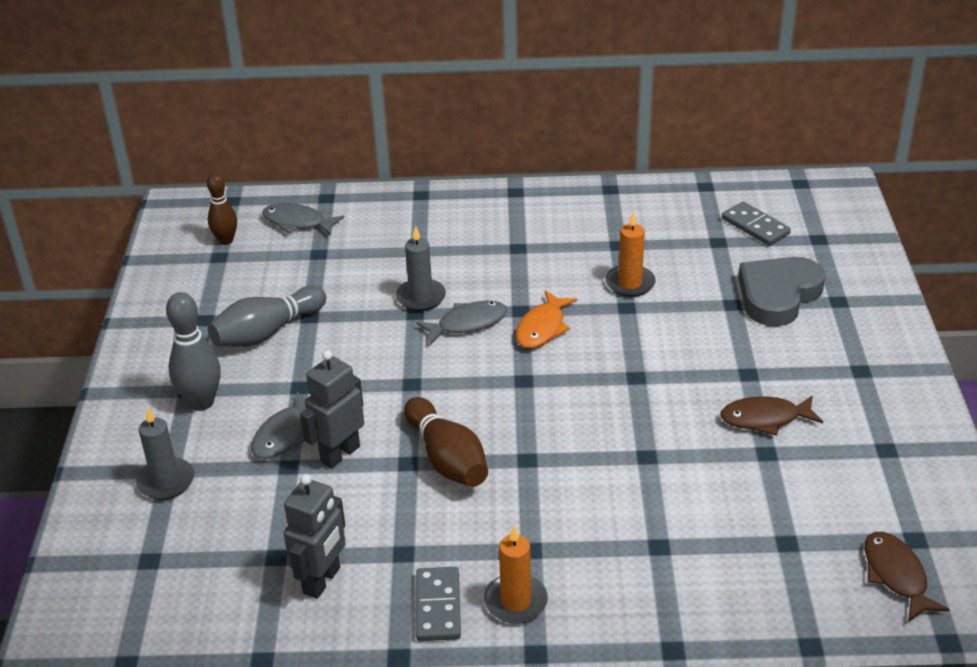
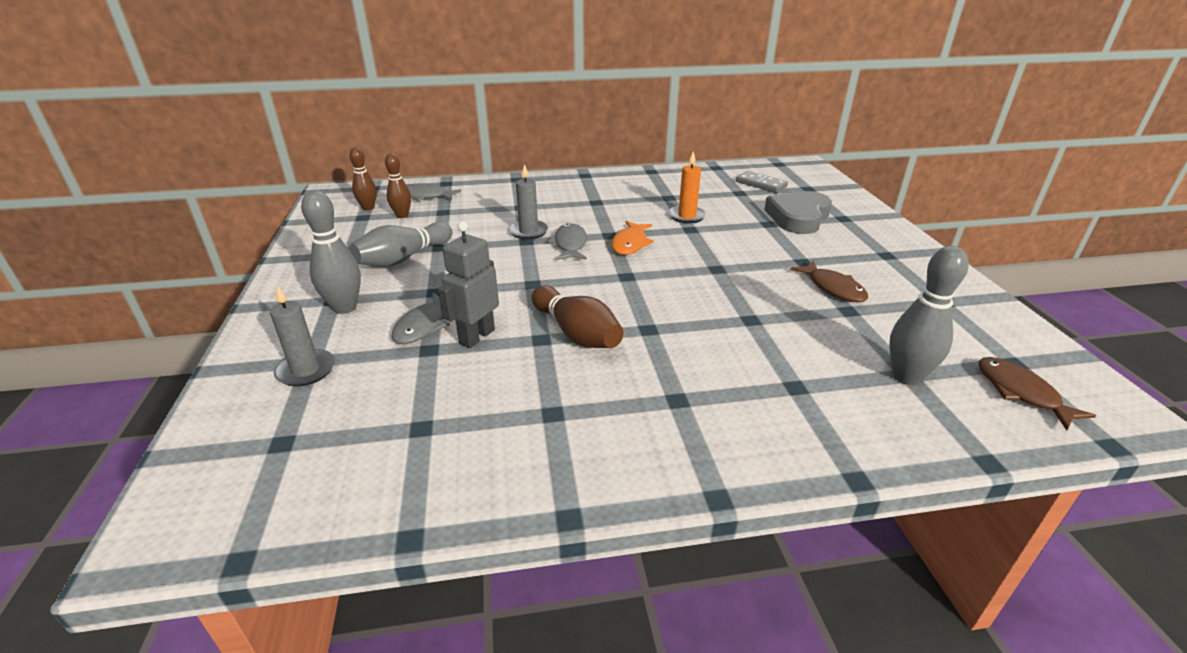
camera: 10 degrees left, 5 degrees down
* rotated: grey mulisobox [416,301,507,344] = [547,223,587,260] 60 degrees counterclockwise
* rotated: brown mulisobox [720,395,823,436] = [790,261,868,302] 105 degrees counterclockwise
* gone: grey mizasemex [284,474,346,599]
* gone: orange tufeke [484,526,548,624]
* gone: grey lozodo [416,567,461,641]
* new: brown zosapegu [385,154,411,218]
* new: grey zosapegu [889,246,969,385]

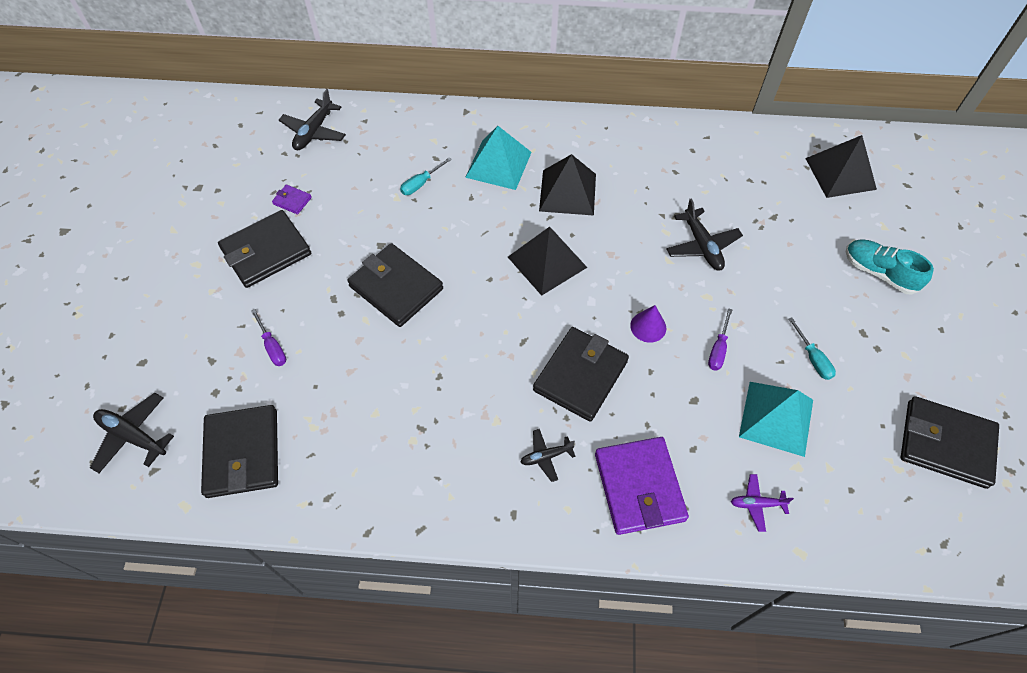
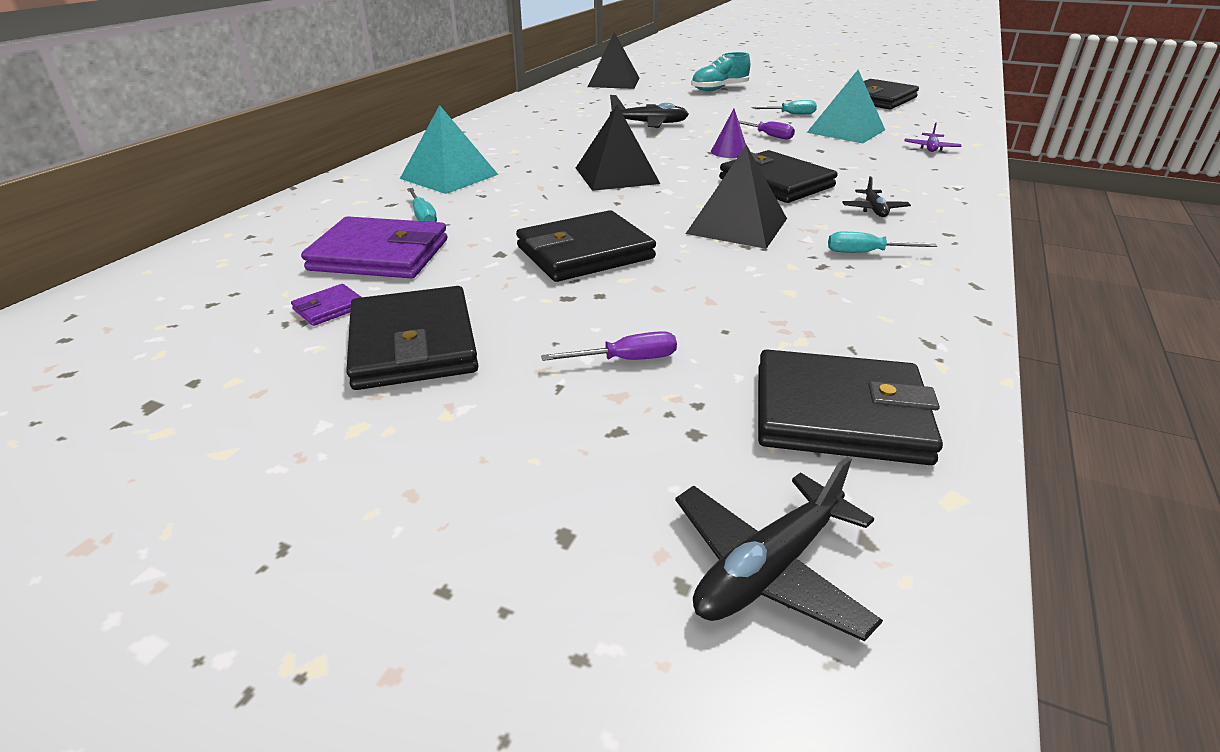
camera: 70 degrees left, 25 degrees down
* gone: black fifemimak [279,89,346,150]
* shifted: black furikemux [539,154,596,216] to [686,145,787,249]
* shifted: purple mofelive [595,437,689,535] to [301,216,448,278]
* new: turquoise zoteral [828,232,937,253]

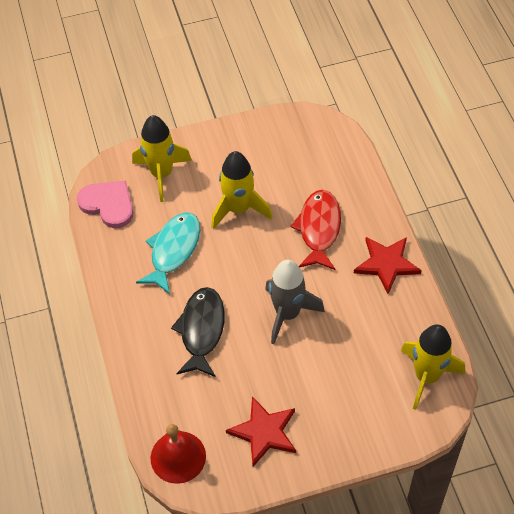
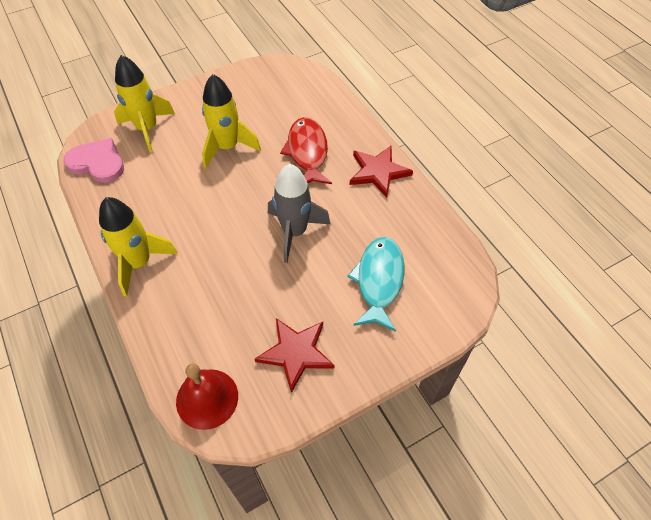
camera: 15 degrees left, 0 degrees up
* shifted: turquoise mulisobox [136,213,200,294] to [347,237,404,332]
* gone: black mulisobox [171,287,225,377]
* shifted: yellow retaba [401,324,465,410] to [99,197,178,296]

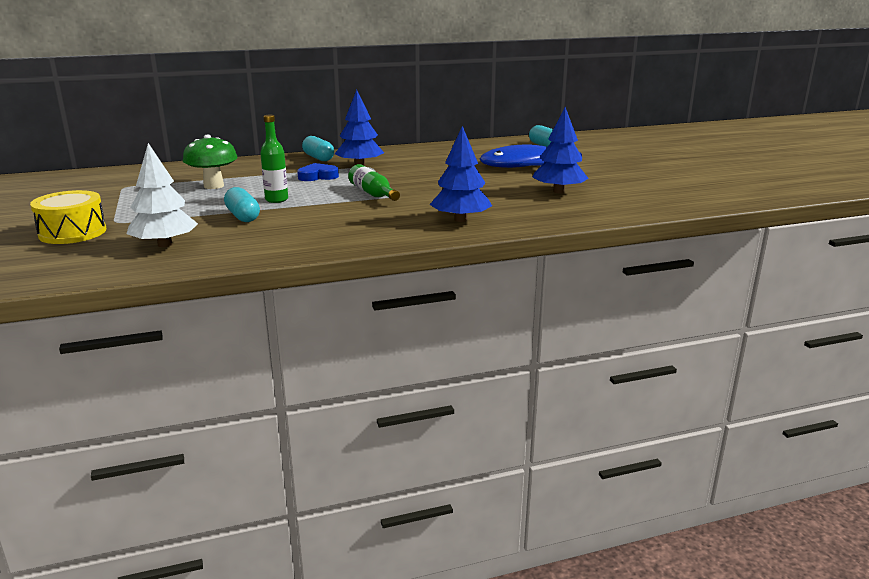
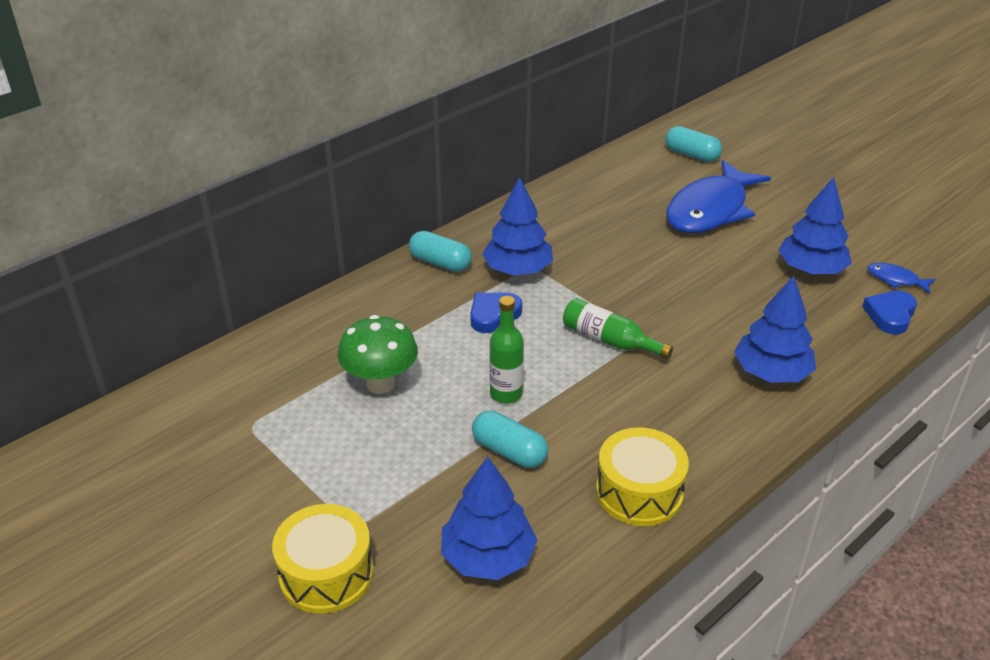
camera: 25 degrees left, 15 degrees up
* repainted: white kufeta [126,143,198,247] to blue kufeta [441,456,537,580]
* new: blue mulisobox [868,263,936,294]
* new: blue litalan [862,290,917,335]
* new: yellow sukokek [596,427,689,526]

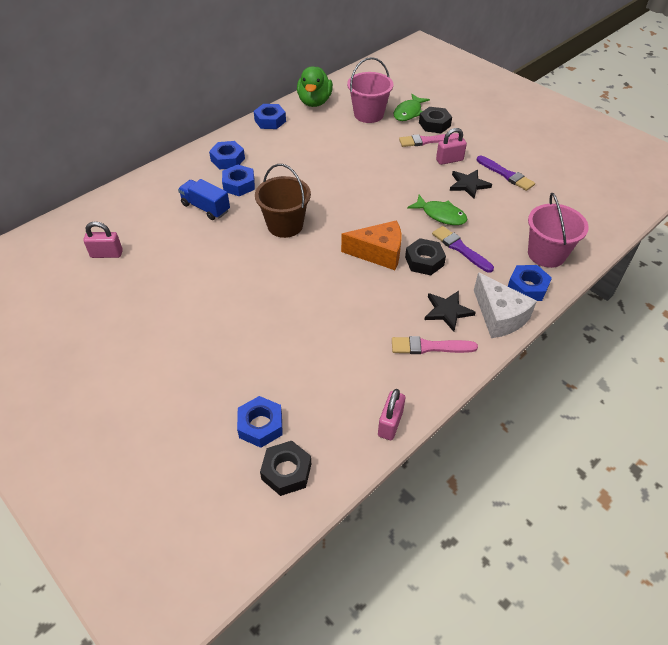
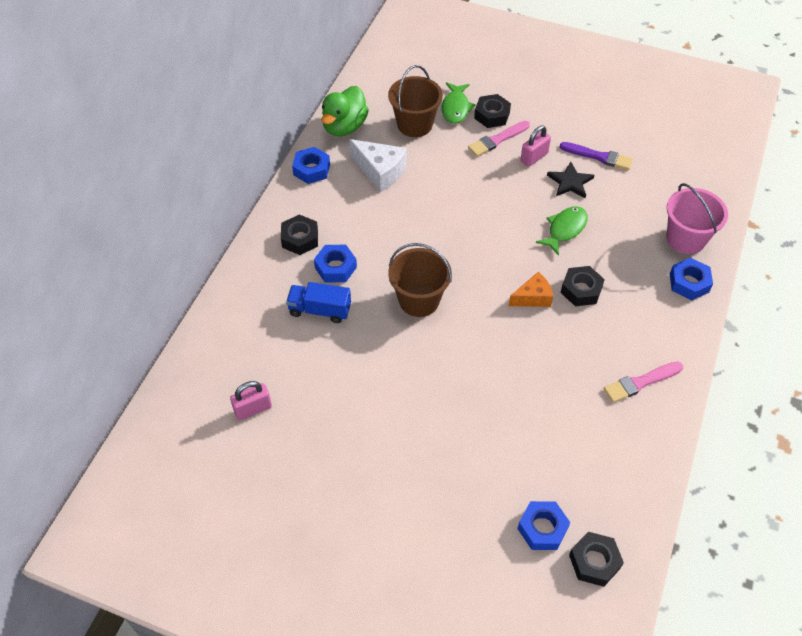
camera: 25 degrees left, 5 degrees up
* repainted: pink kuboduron [347,57,393,123] to brown kuboduron [388,65,443,137]
* rotated: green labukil [297,66,333,107] = [321,86,369,136] 45 degrees clockwise
* repainted: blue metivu [209,141,245,169] to black metivu [281,214,318,255]
* rotated: green mulisobox [407,195,467,225] = [536,206,588,256] 60 degrees counterclockwise
* scaled: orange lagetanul [341,220,402,270] = [509,272,553,307] x0.66
* gone: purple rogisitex [432,226,494,272]
* shifted: white lagetanul [474,272,537,338] to [350,139,406,192]
* gone: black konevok [424,291,476,332]
* gone: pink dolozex [378,389,405,440]

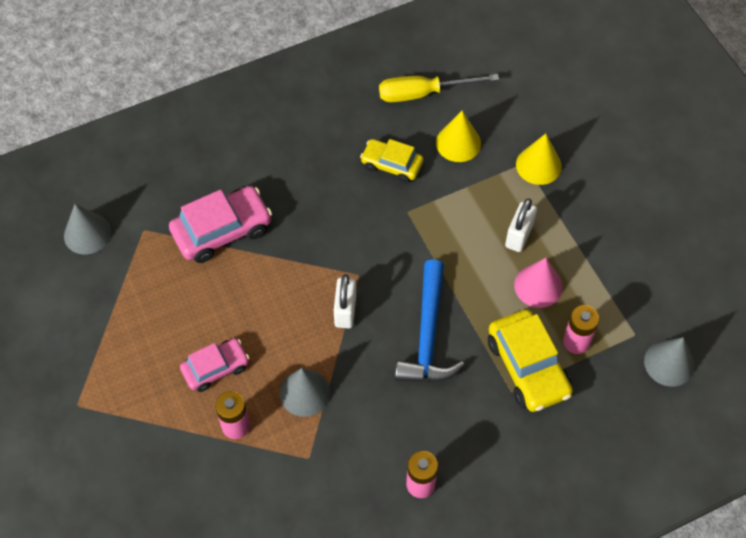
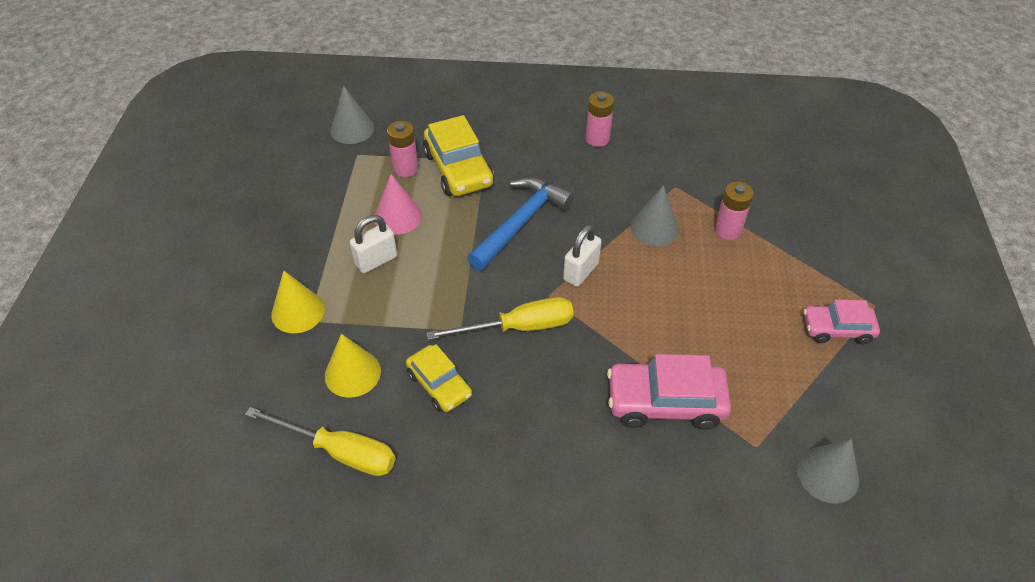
camera: 150 degrees left, 10 degrees down
* rotated: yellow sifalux [488,309,573,412] = [423,115,494,196] 150 degrees clockwise
* shifted: pink sifalux [180,338,249,392] to [803,299,880,344]
* new: yellow zoteral [427,297,574,340]

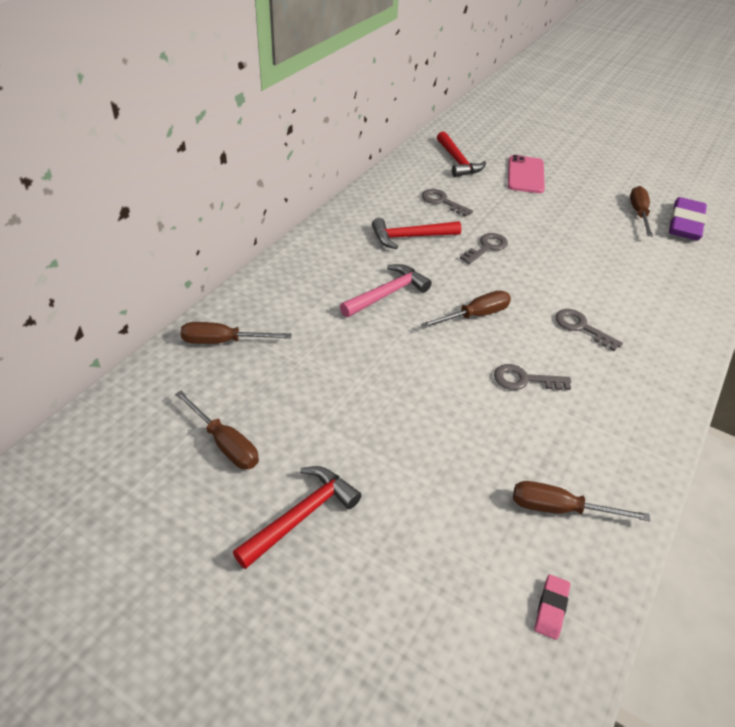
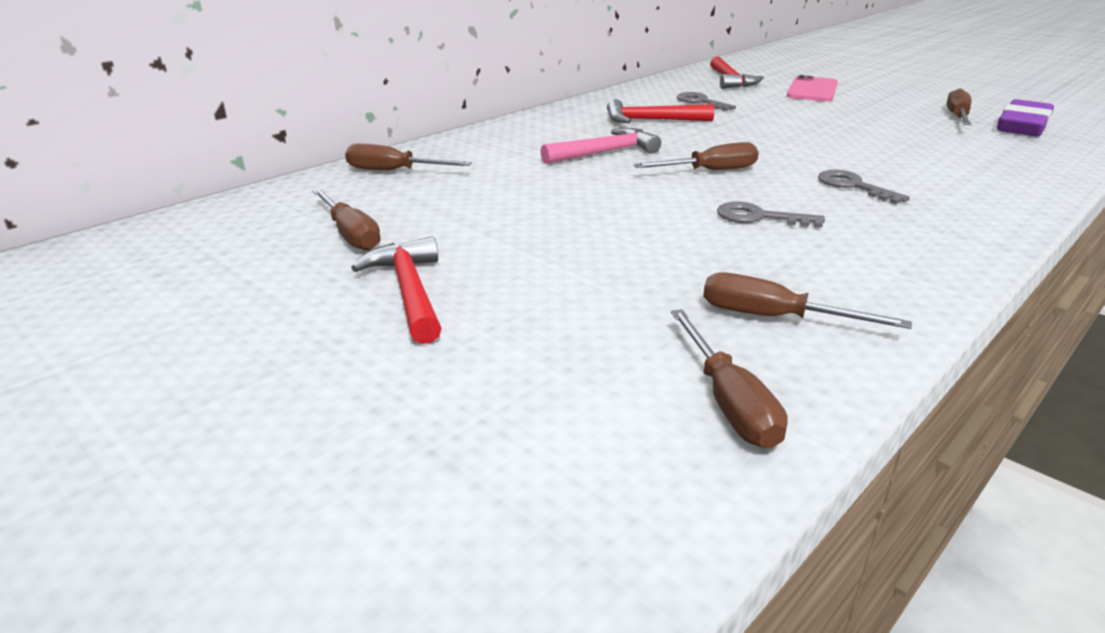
camera: 15 degrees right, 15 degrees down
* gone: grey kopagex [460,233,508,264]
* rotated: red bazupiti [233,466,362,569] = [351,237,441,344] 75 degrees counterclockwise
* swapped: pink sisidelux [534,574,570,640] to brown zoteral [671,309,788,449]

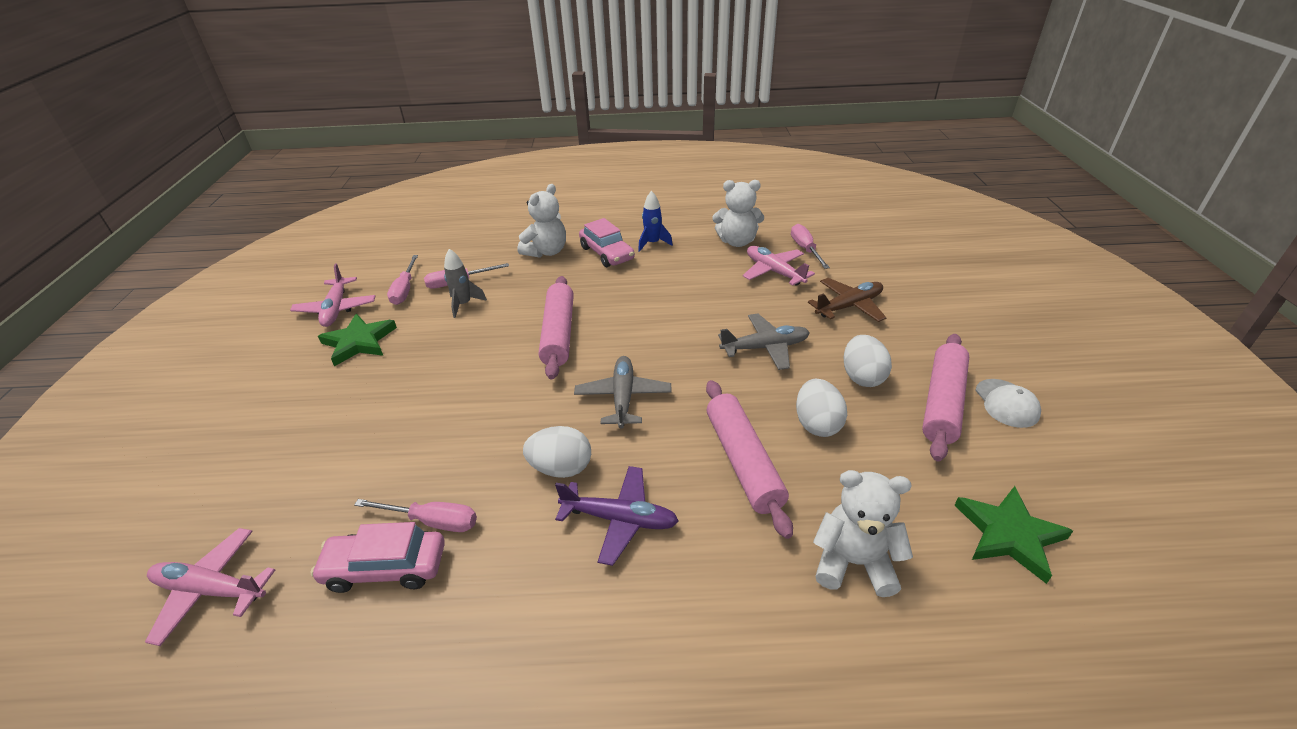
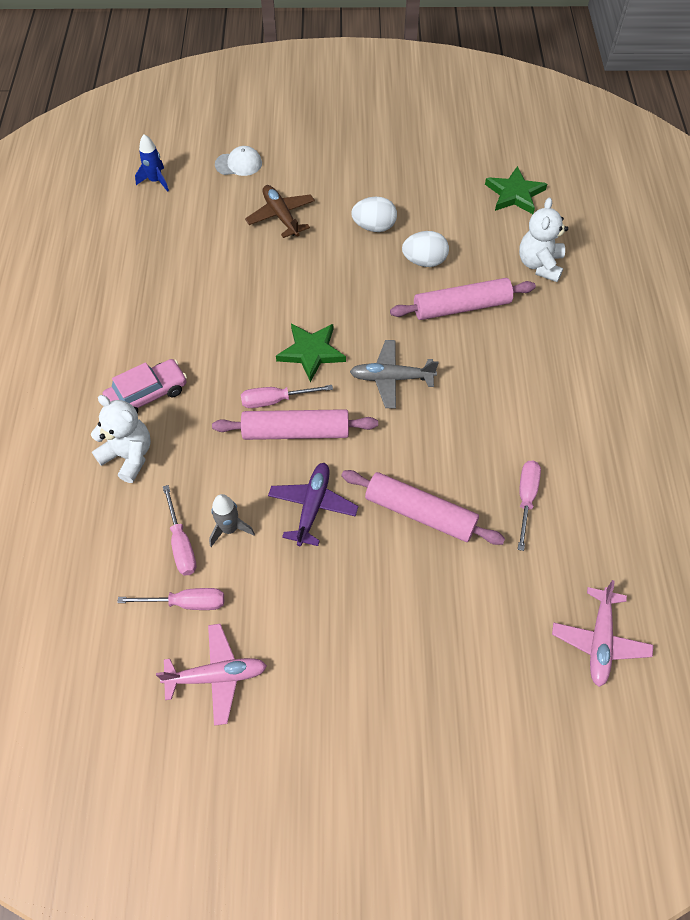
camera: 90 degrees left, 20 degrees up
* gone: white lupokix [712,180,764,247]
* shifted: blue retaba [638,191,673,252] to [135,134,169,192]
* shifted: pink zoteral [791,224,830,269] to [241,385,333,408]
* gone: pink fifemimak [743,246,815,285]
* gone: grey fifemimak [718,313,810,370]
* shifted: green konevok [318,314,397,366] to [276,324,346,382]
* shifted: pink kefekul [922,334,969,462] to [342,470,505,545]
* shifted: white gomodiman [975,379,1041,428] to [215,146,262,176]
* gone: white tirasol [523,426,591,478]
* shifted: purple fifemimak [555,466,679,566] to [268,463,358,546]
* gone: pink sifalux [311,522,445,593]

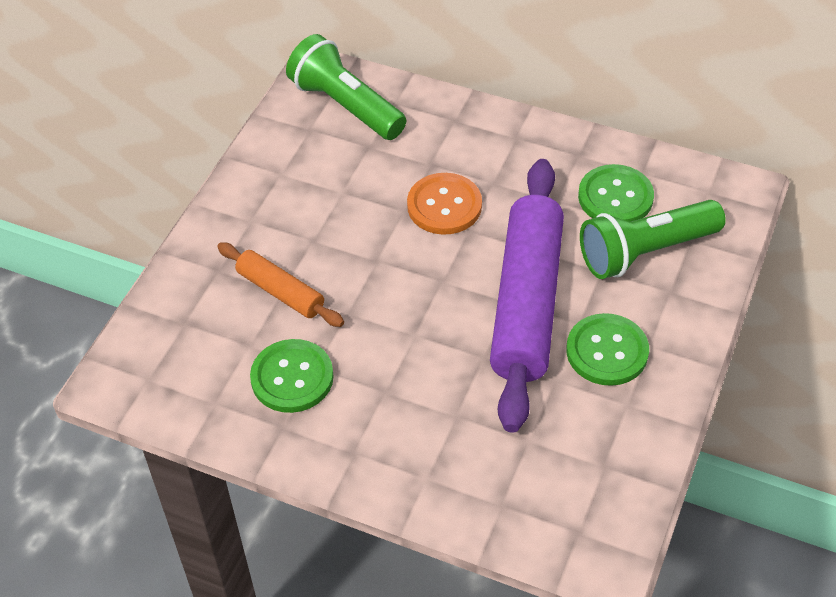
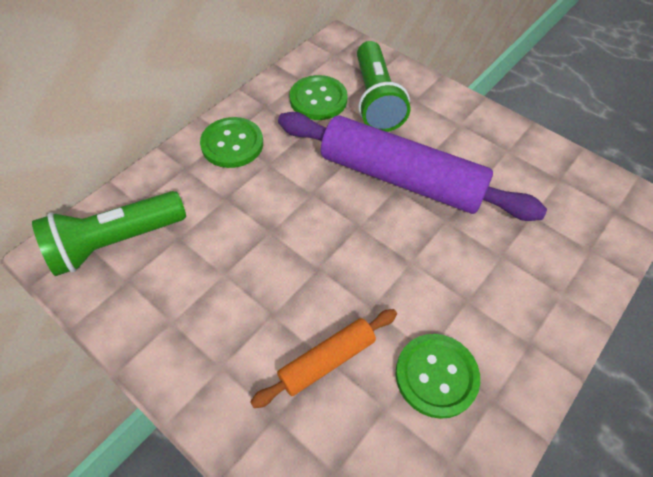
camera: 75 degrees left, 5 degrees up
* gone: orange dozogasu [407,173,482,235]
* shifted: green dozogasu [566,313,649,386] to [200,117,263,168]

